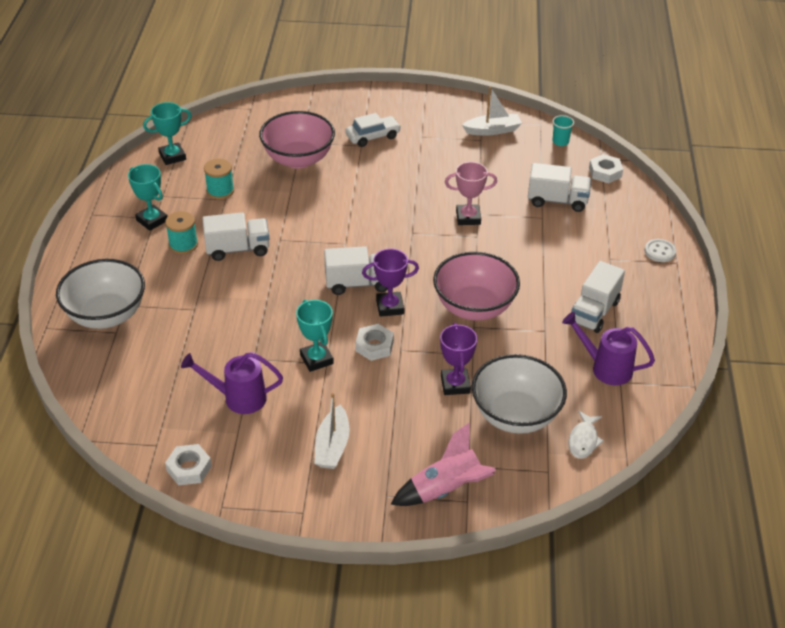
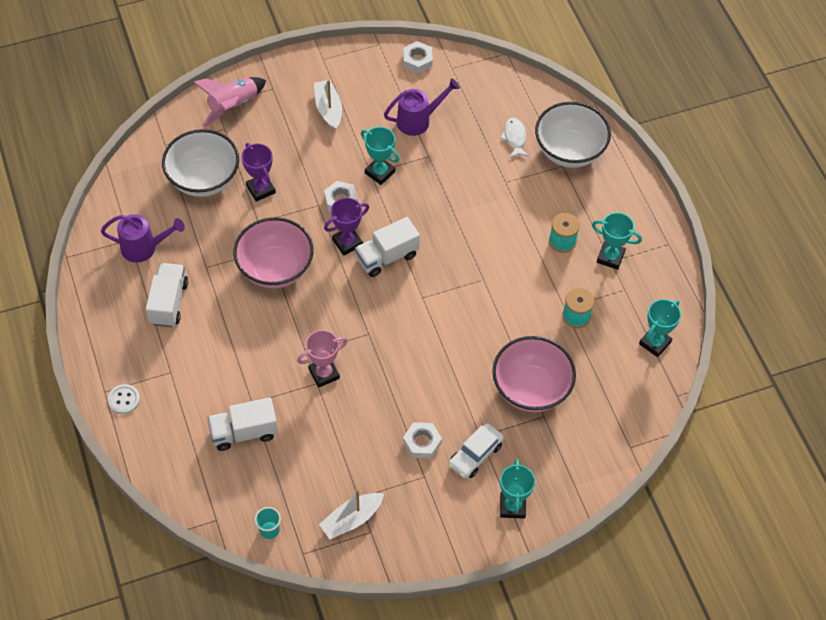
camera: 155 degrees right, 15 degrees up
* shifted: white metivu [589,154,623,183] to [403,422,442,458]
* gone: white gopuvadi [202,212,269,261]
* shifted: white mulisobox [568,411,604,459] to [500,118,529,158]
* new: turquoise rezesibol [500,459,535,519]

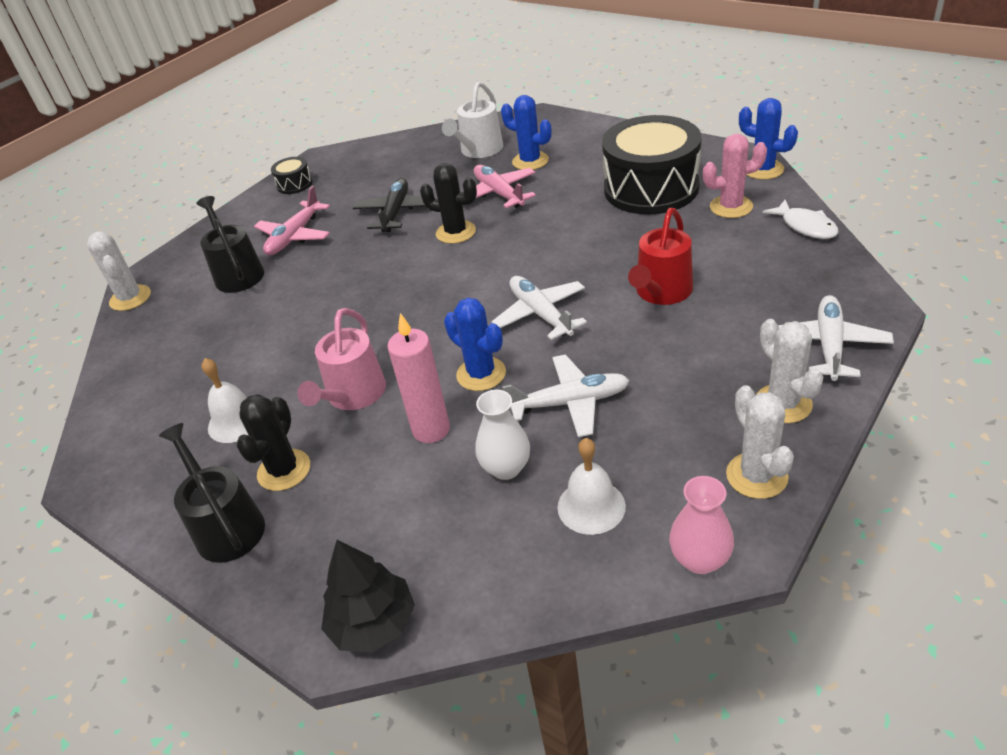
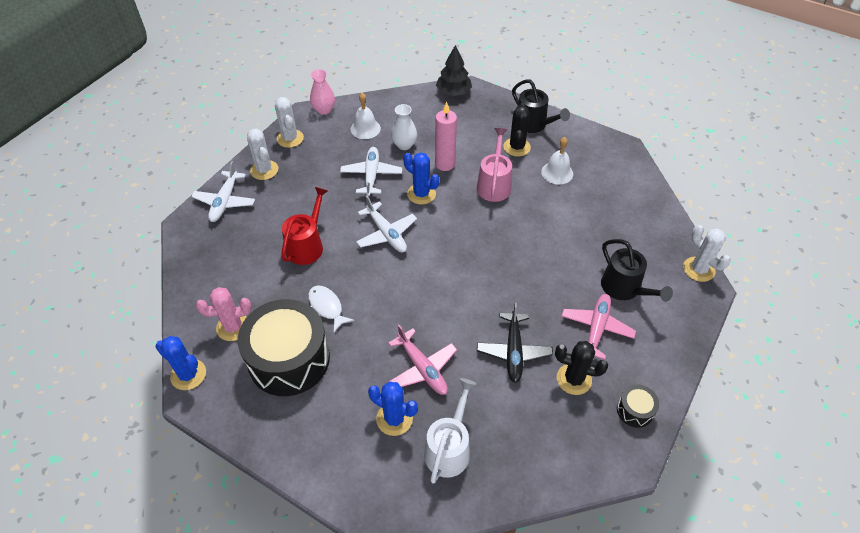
camera: 170 degrees right, 10 degrees up
* shifted: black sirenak [420,163,477,244] to [555,341,608,395]
* shifted: white mulisobox [763,200,838,239] to [308,285,354,332]
* rotated: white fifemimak [502,354,630,437] = [340,147,402,196] 105 degrees clockwise

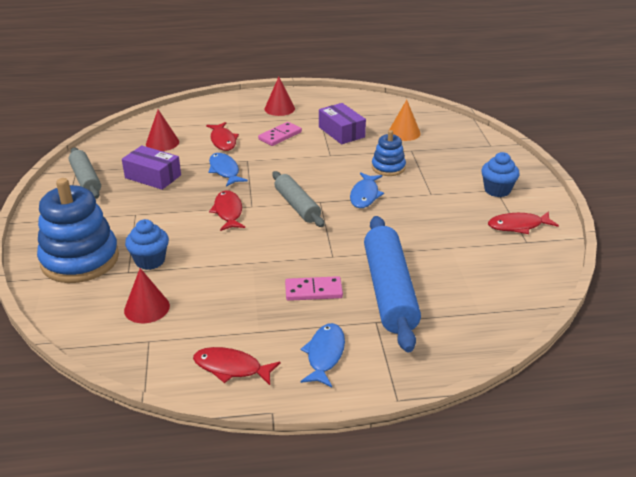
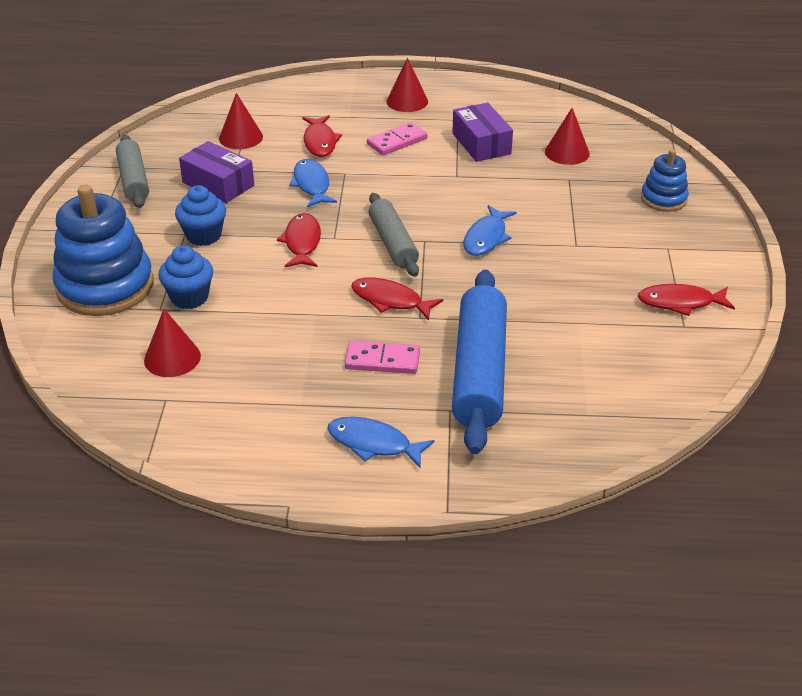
camera: 10 degrees right, 5 degrees up
* repainted: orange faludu [389,100,421,141] to red faludu [545,108,590,165]
* shifted: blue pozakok [372,130,406,176] to [641,149,689,212]
* shifted: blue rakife [481,152,520,197] to [175,185,226,246]
* rotated: blue mulisobox [300,323,345,387] = [327,416,435,469] 90 degrees counterclockwise
* shifted: red mulisobox [193,347,281,385] to [351,278,443,320]

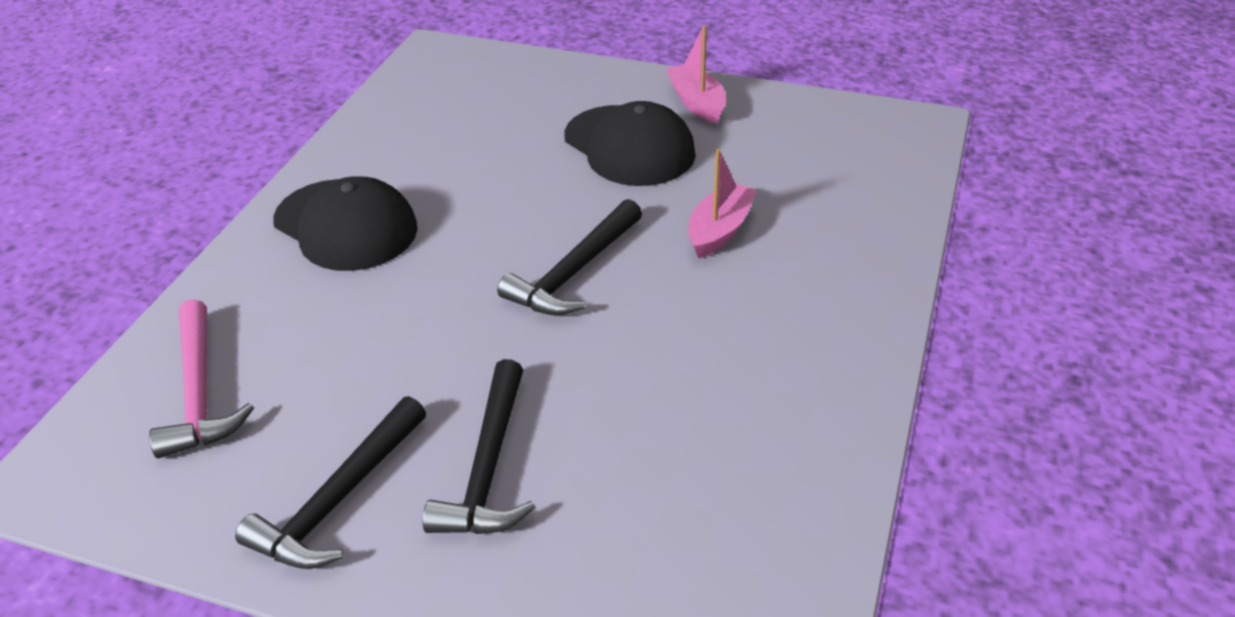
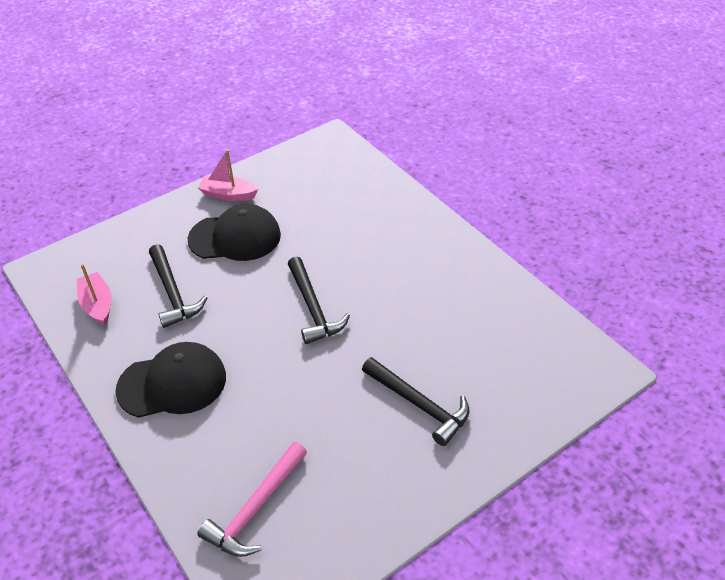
camera: 55 degrees left, 5 degrees up
* shifted: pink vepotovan [688,149,757,258] to [77,264,112,325]
* rotated: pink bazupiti [149,299,254,458] = [197,442,307,557] 105 degrees clockwise
* shifted: black bazupiti [235,396,426,569] to [149,244,207,328]

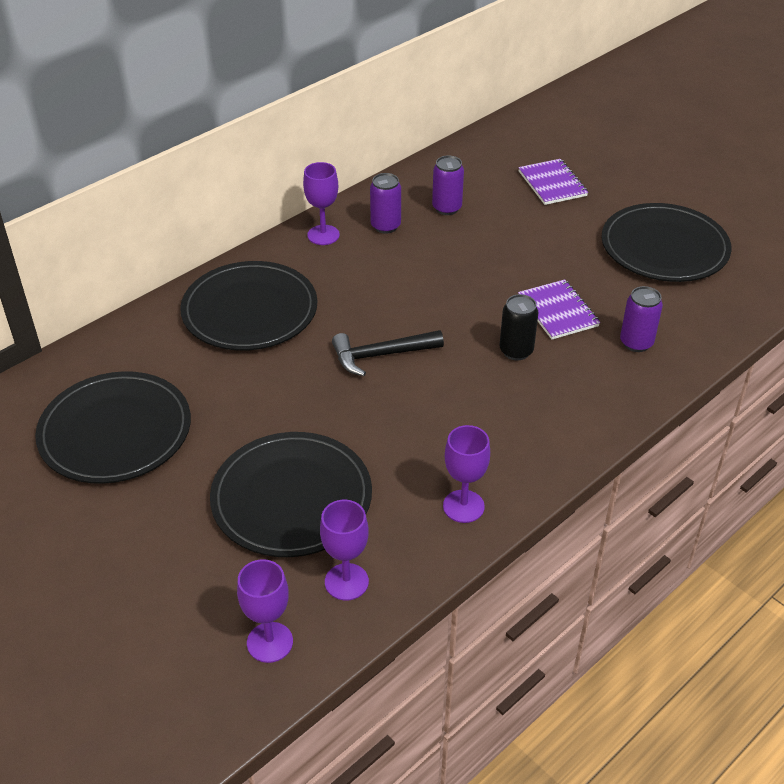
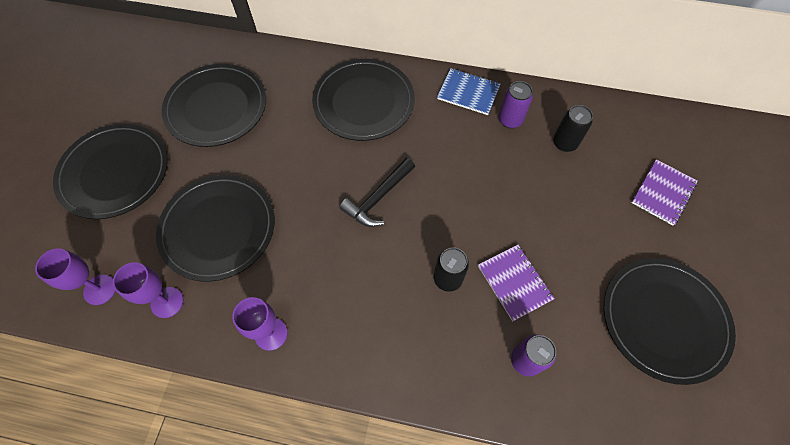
camera: 55 degrees right, 20 degrees up
* repainted: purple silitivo [432,156,464,215] to black silitivo [553,105,593,152]
* swapped: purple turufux [303,162,340,245] to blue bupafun [437,68,501,115]
* rotated: purple bupafun [518,279,600,340] = [478,245,555,321] 60 degrees counterclockwise
* rotated: black bazupiti [332,330,444,376] = [340,158,415,227] 90 degrees counterclockwise
* new: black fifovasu [53,124,168,219]

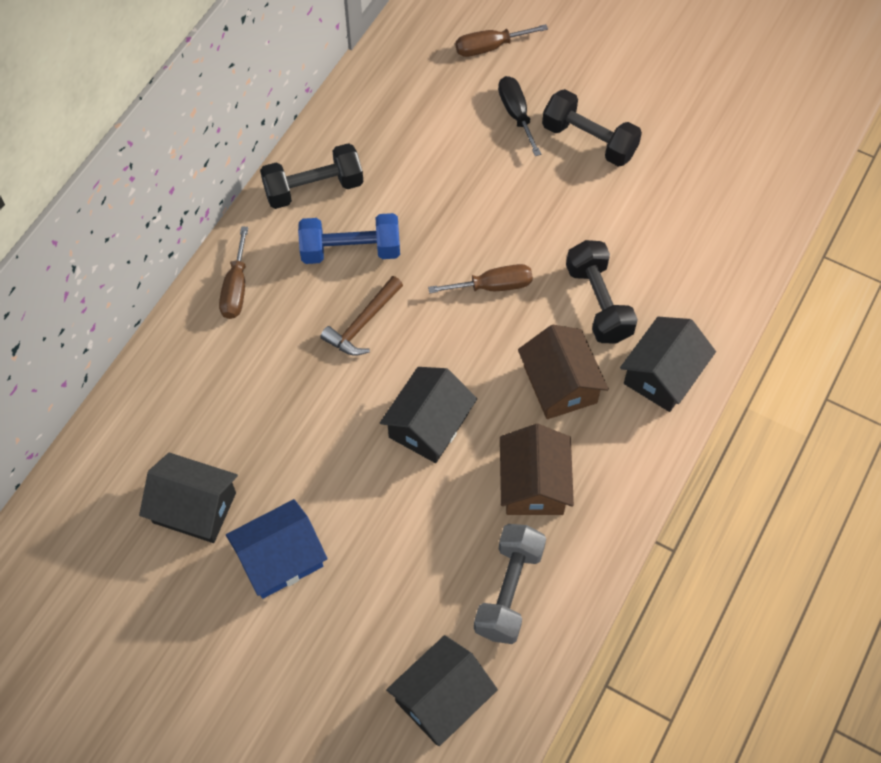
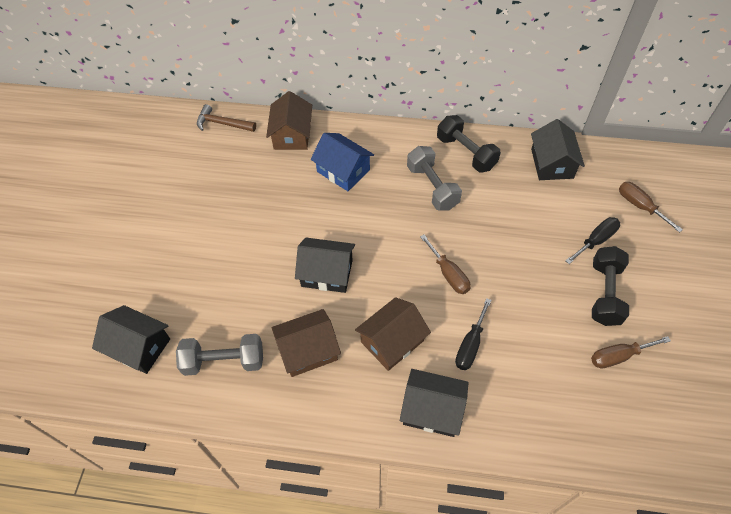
camera: 70 degrees right, 5 degrees down
* repainted: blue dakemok [298,213,400,264] to grey dakemok [407,146,462,211]
* shifted: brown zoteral [219,226,248,319] to [591,336,671,368]
* swapped: black dakemok [566,240,638,343] to black zoteral [455,298,491,370]
* shifted: brown bazupiti [320,276,403,356] to [197,104,256,132]
* shifted: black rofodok [139,453,238,543] to [531,119,585,180]
* shifted: blue rofodok [226,499,328,599] to [311,133,374,191]
* new: brown rofodok [266,91,312,150]

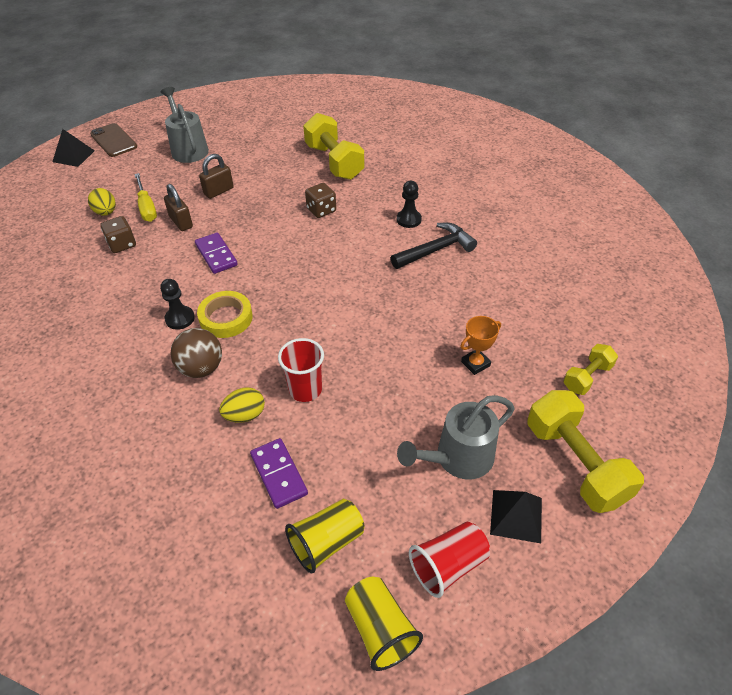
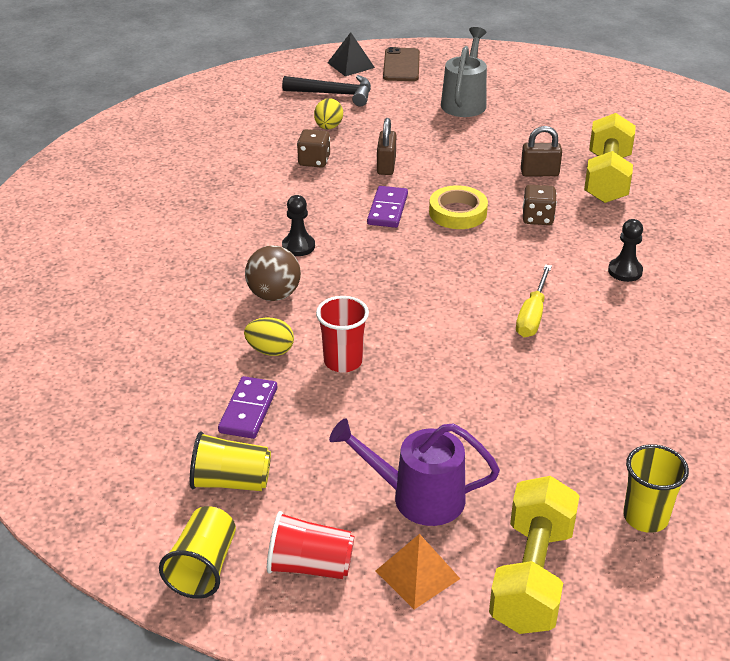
camera: 40 degrees right, 10 degrees down
* shifted: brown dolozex [199,154,234,199] to [521,126,562,176]
* shifted: yellow zoteral [134,173,157,222] to [516,264,552,337]
* shifted: black bazupiti [391,223,477,269] to [282,75,371,106]
* shifted: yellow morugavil [197,291,253,338] to [429,185,488,229]
* gone: orange rezesibol [460,316,501,375]
* swapped: yellow dakemok [563,344,618,395] to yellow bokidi [623,444,689,533]
* repainted: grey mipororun [397,395,515,479] to purple mipororun [329,418,500,526]
* repainted: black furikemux [490,490,542,543] to orange furikemux [376,534,460,610]

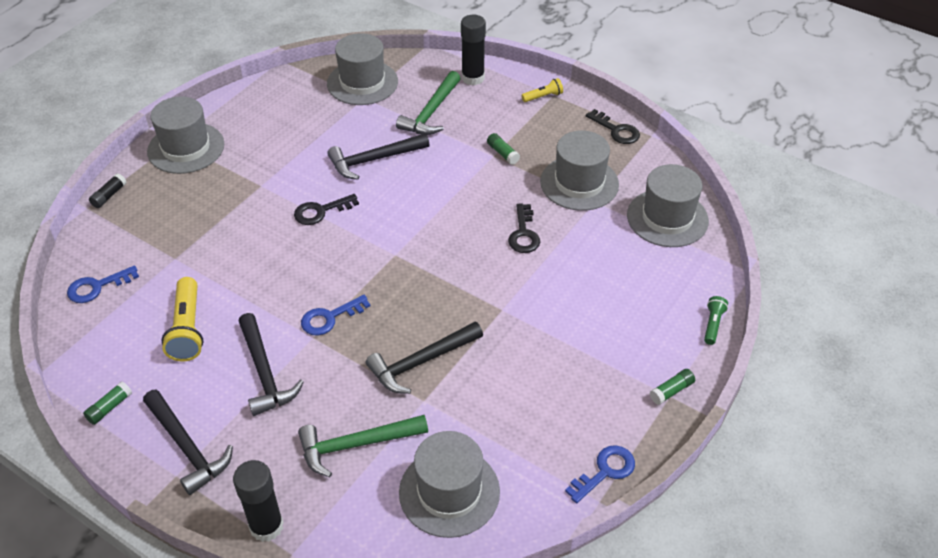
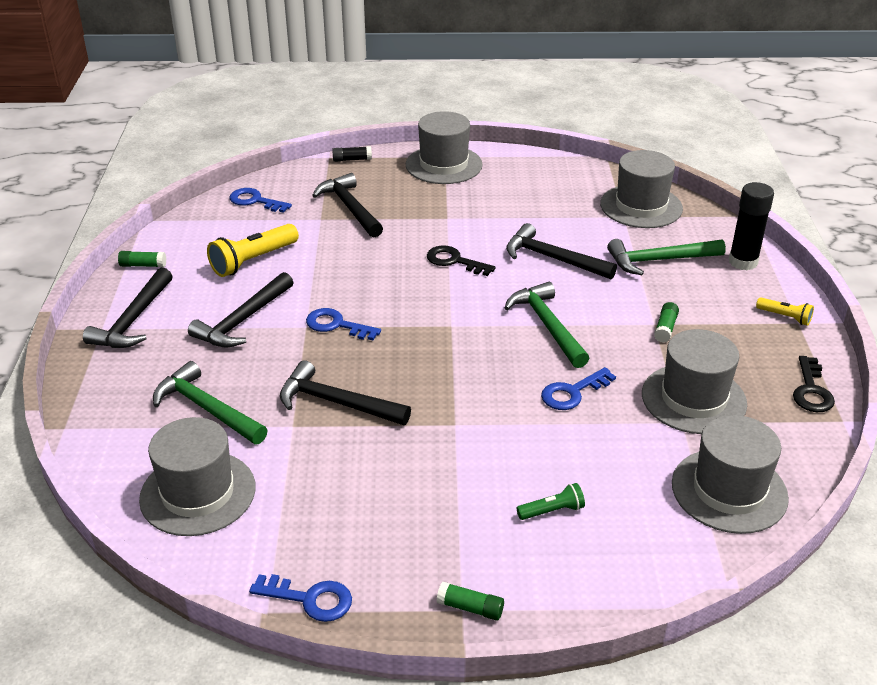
camera: 55 degrees right, 10 degrees down
* repainted: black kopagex [508,204,540,253] to blue kopagex [541,367,616,410]
* shifted: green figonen [704,296,728,345] to [517,483,585,520]
* gone: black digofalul [233,460,284,542]
* new: black bazupiti [312,173,383,237]
* new: green bazupiti [504,282,590,368]

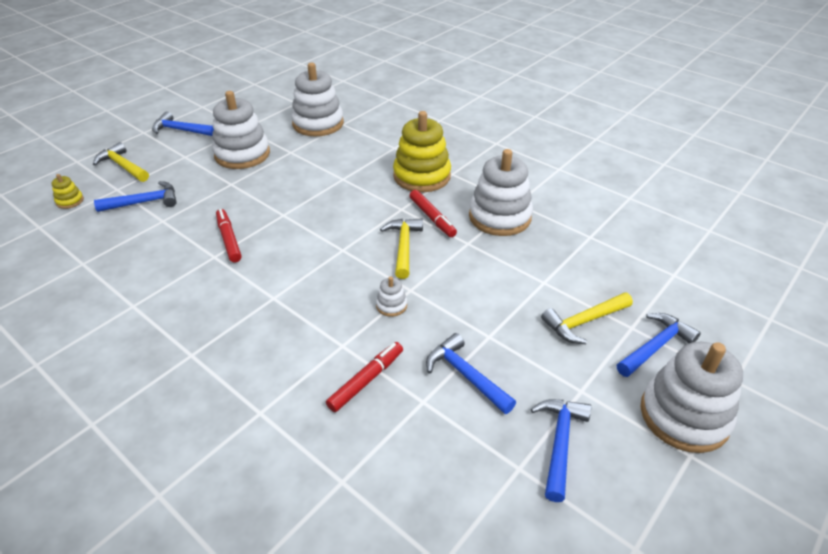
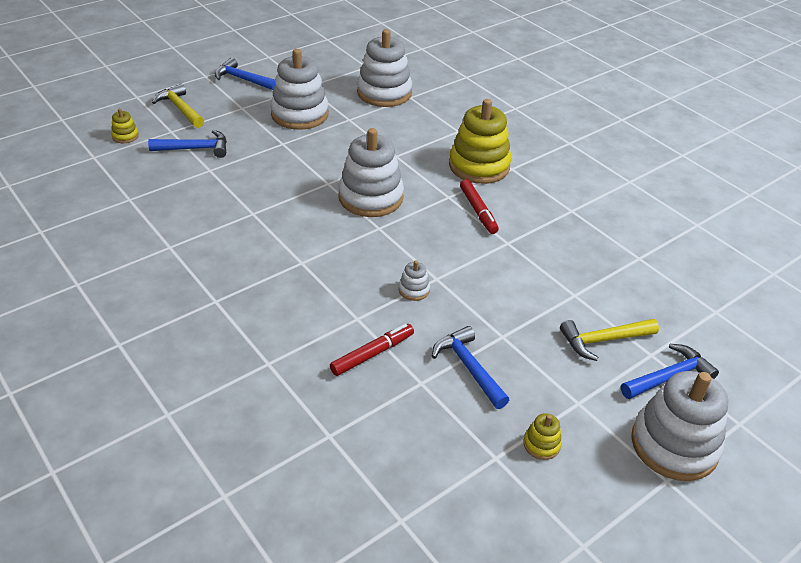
camera: 10 degrees right, 0 degrees up
* shifted: white pozakok [469,149,533,236] to [339,128,404,217]
* gone: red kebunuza [216,209,242,263]
* gone: yellow bazupiti [380,218,423,279]
* swapped: blue bazupiti [531,399,591,502] to yellow pozakok [523,413,562,460]

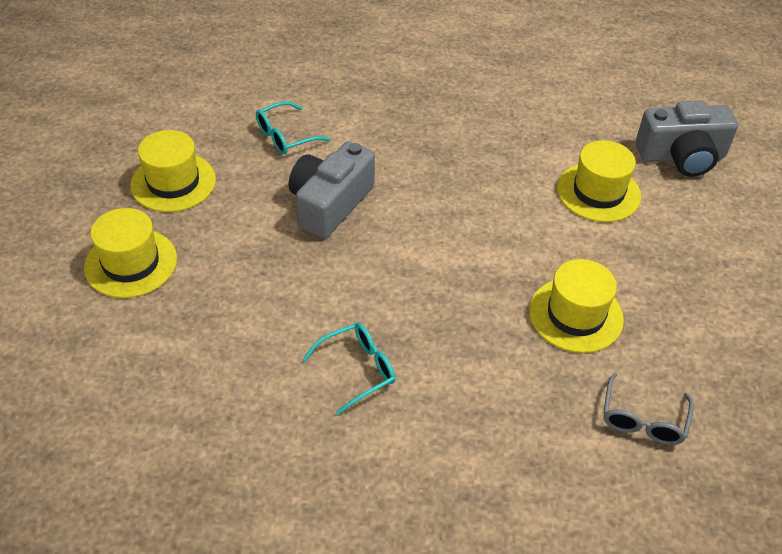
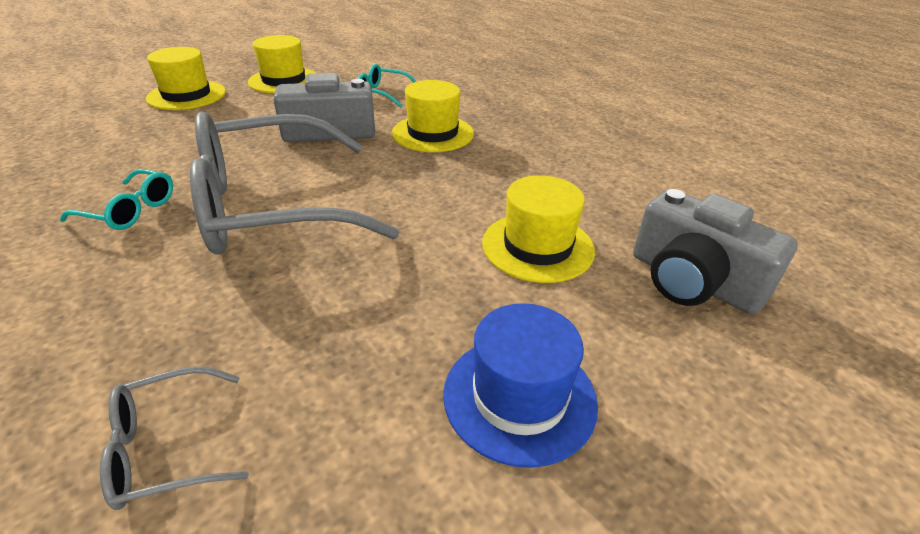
camera: 50 degrees right, 10 degrees down
* shifted: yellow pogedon [529,259,624,353] to [392,80,474,152]
* new: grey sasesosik [190,112,399,255]
* new: blue pogedon [443,303,598,468]

